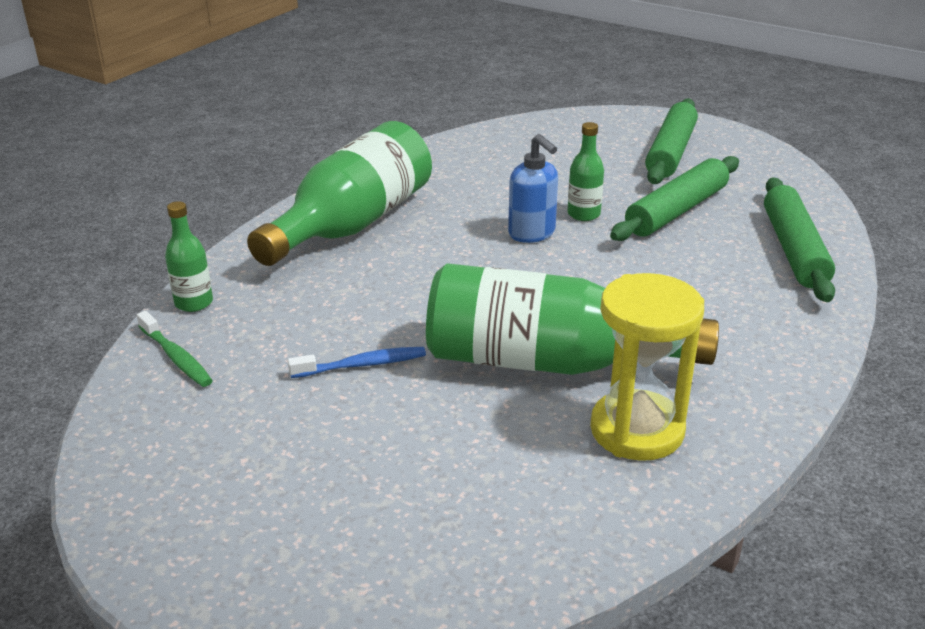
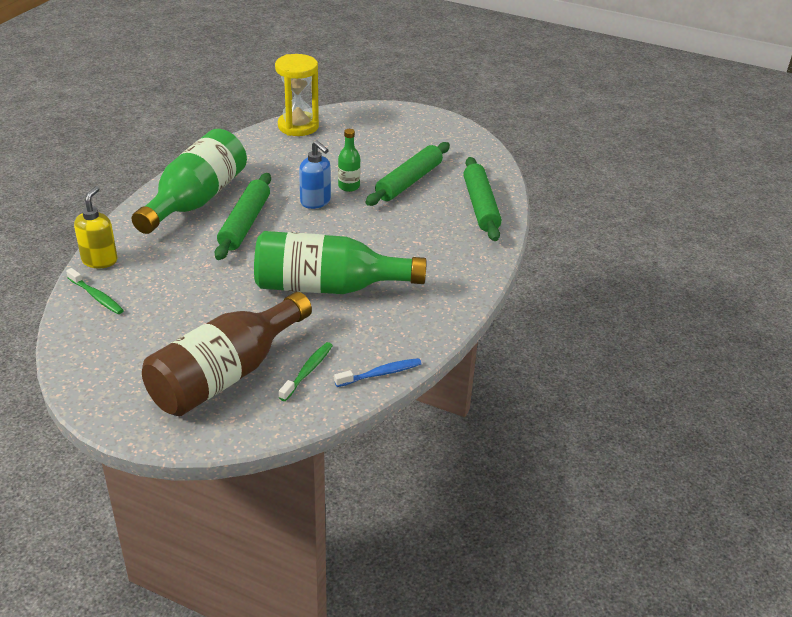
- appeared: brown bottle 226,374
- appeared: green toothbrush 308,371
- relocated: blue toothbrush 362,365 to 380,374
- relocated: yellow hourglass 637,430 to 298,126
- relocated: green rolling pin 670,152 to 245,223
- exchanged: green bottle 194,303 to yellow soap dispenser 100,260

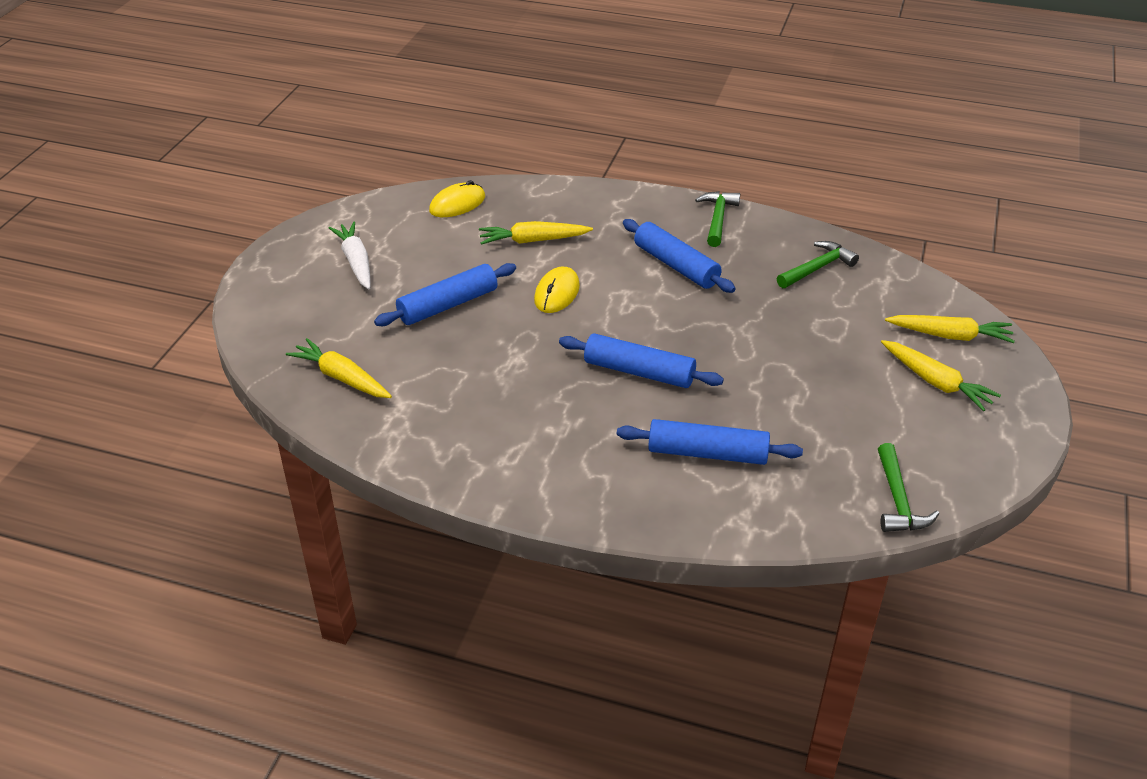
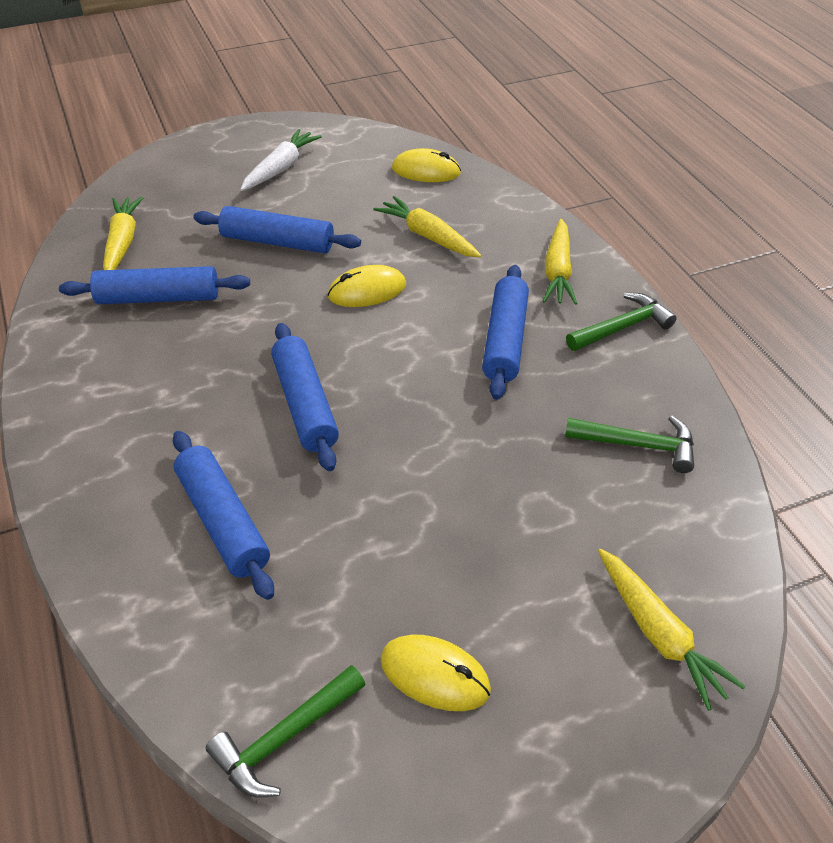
- appeared: blue rolling pin 158,298
- appeared: yellow mouse 435,675
- relocated: yellow carrot 935,382 to 558,271

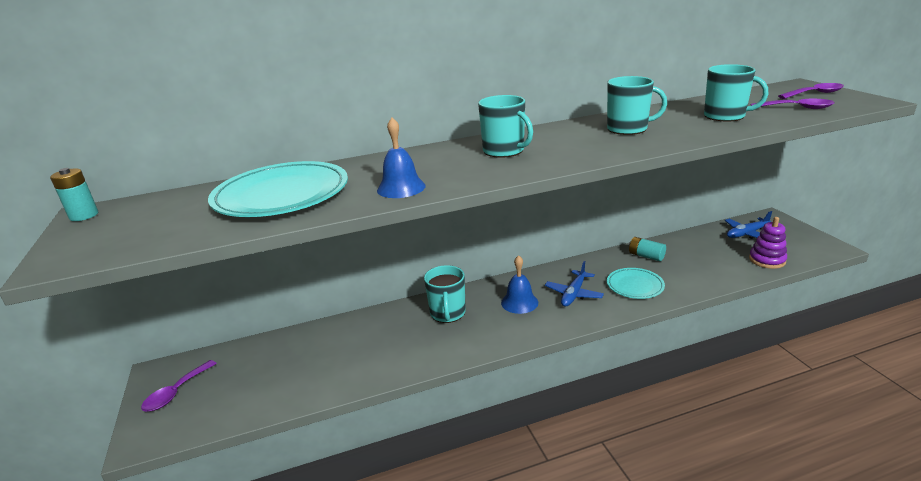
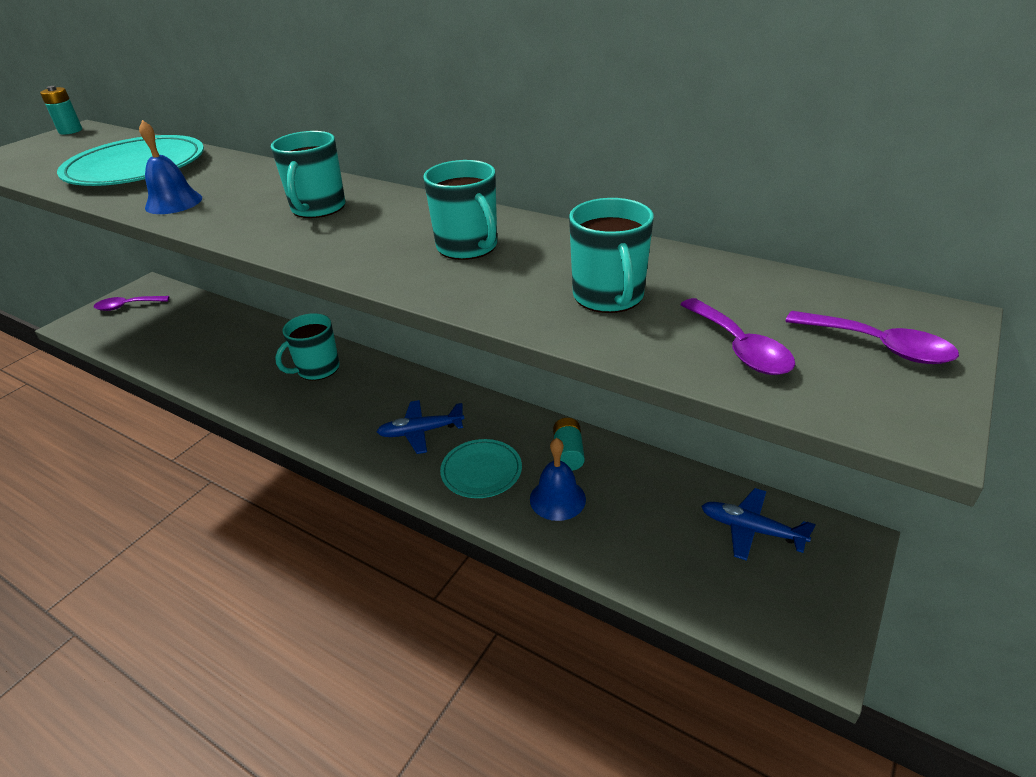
- missing: purple stacking toy 767,260
- relocated: blue bell 519,302 to 557,499

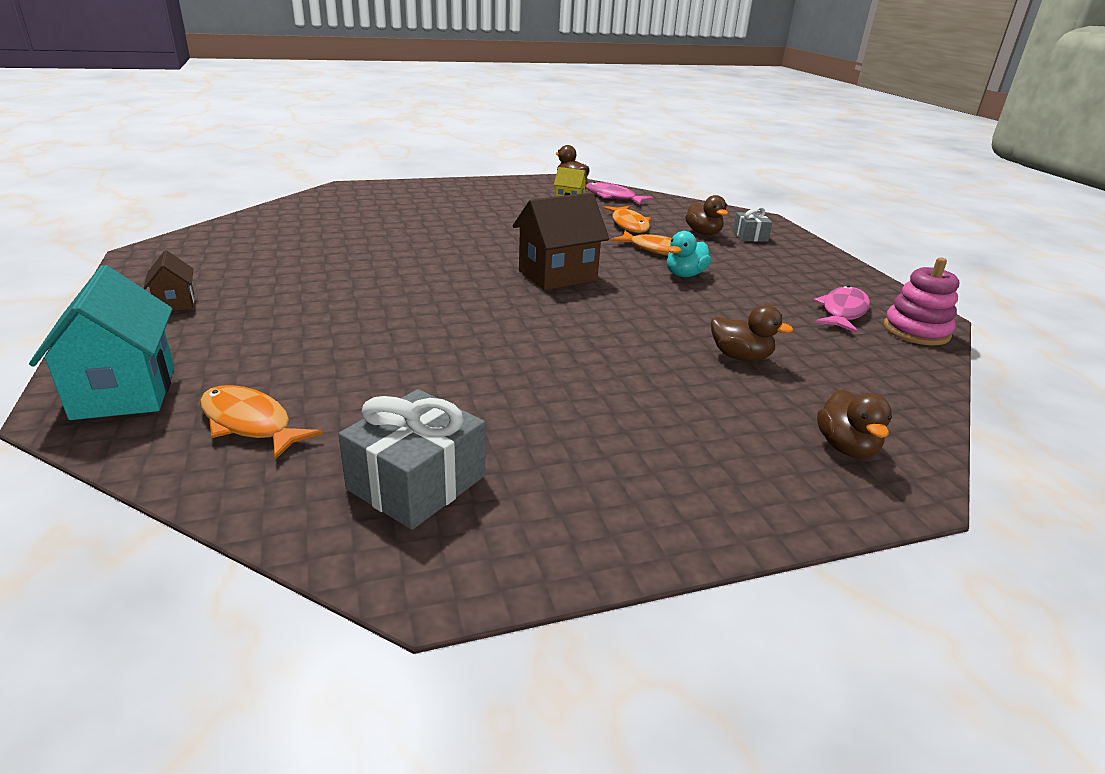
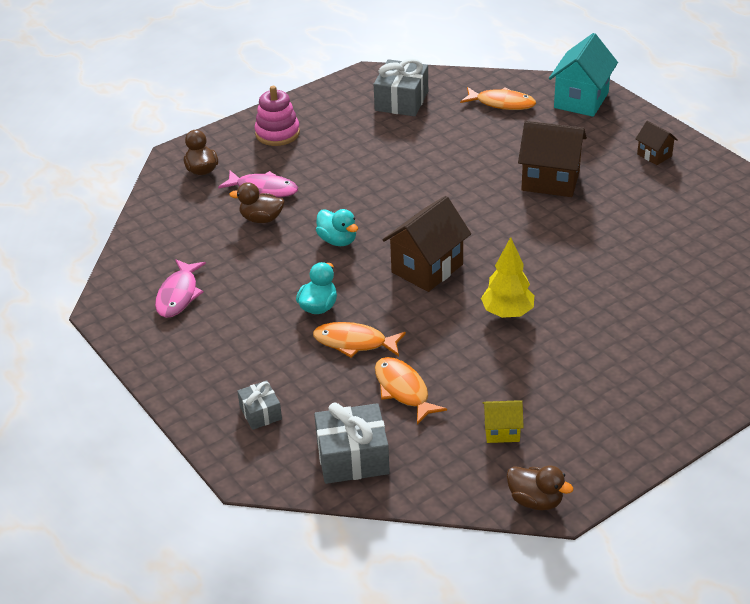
- missing: brown duck 703,233
- appeared: grey gift 352,457
- appeared: turquoise duck 338,240
- appeared: yellow tree 507,313
- appeared: brown house 550,181
- relocated: pink fish 613,197 to 263,189
- relocated: pink stacking toy 916,331 to 277,133
- spun: turquoise house 124,392 = 581,100 60 degrees clockwise

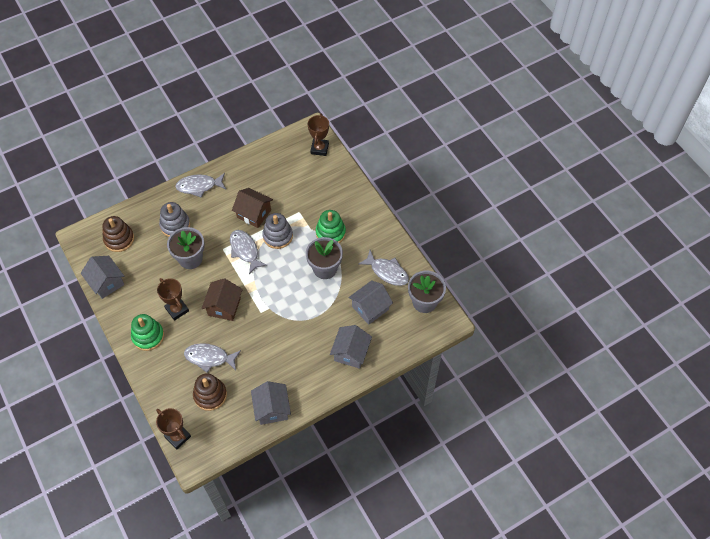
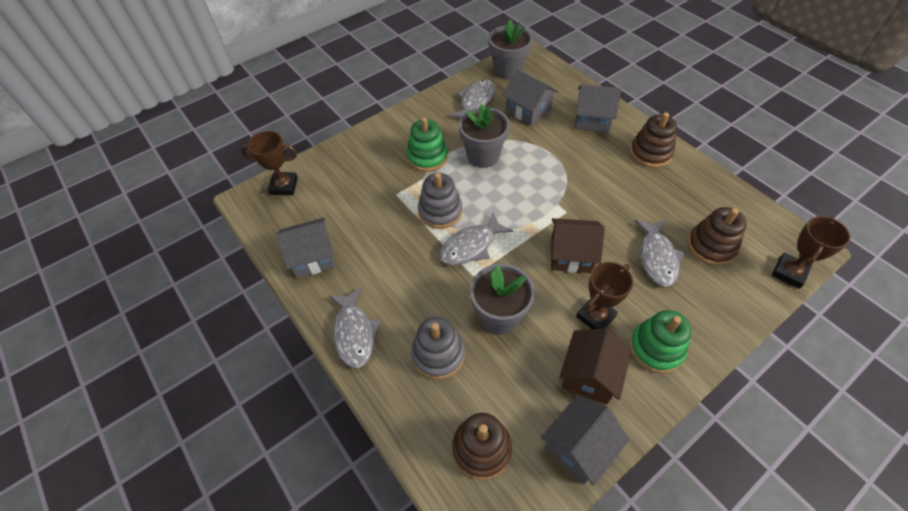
- appeared: brown stacking toy 650,153
- relocated: brown house 254,214 to 589,375
- relocated: grey house 272,409 to 313,257

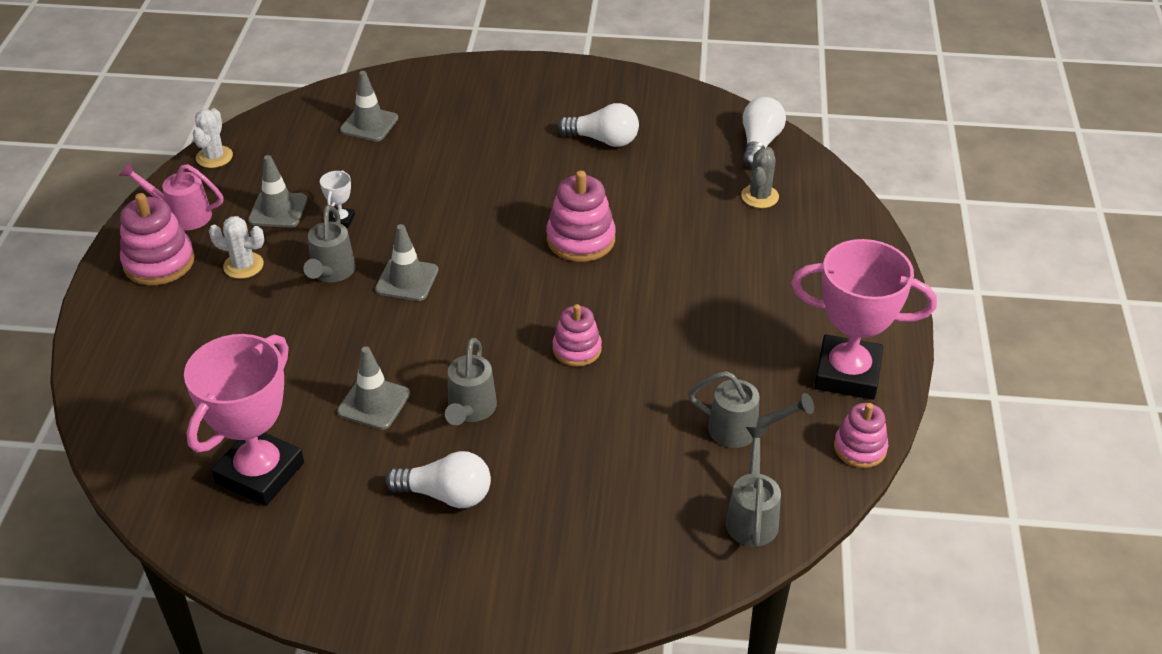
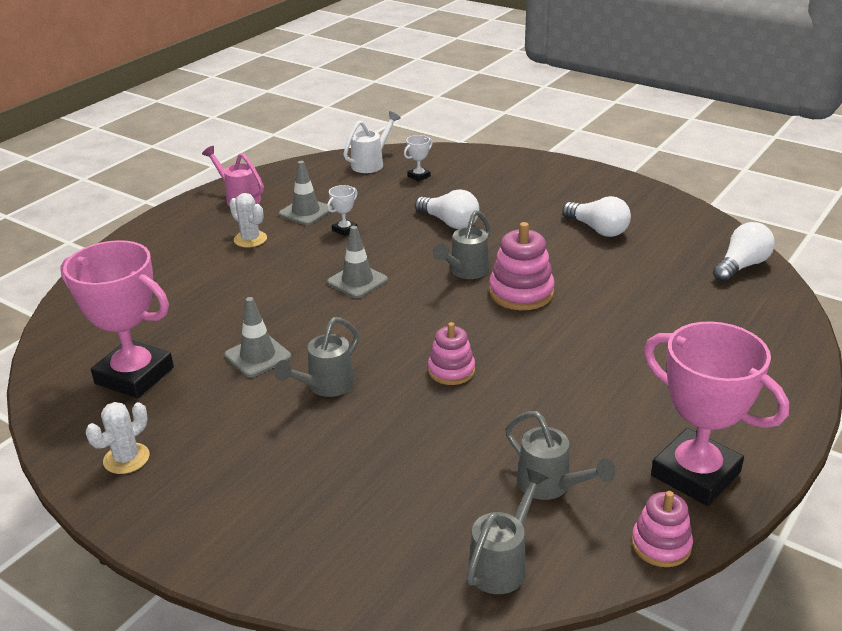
- missing: pink stacking toy 159,262
- missing: grey cactus 759,196
- appeared: white watering can 371,163
- relocated: white cactus 214,157 to 126,458
- relocated: grey watering can 331,273 to 465,272
- relocated: white light bulb 446,495 to 449,222
- exchanged: grey traffic cone 369,124 to white trophy 419,176
- spun: pink trophy 260,473 = 134,375 60 degrees clockwise

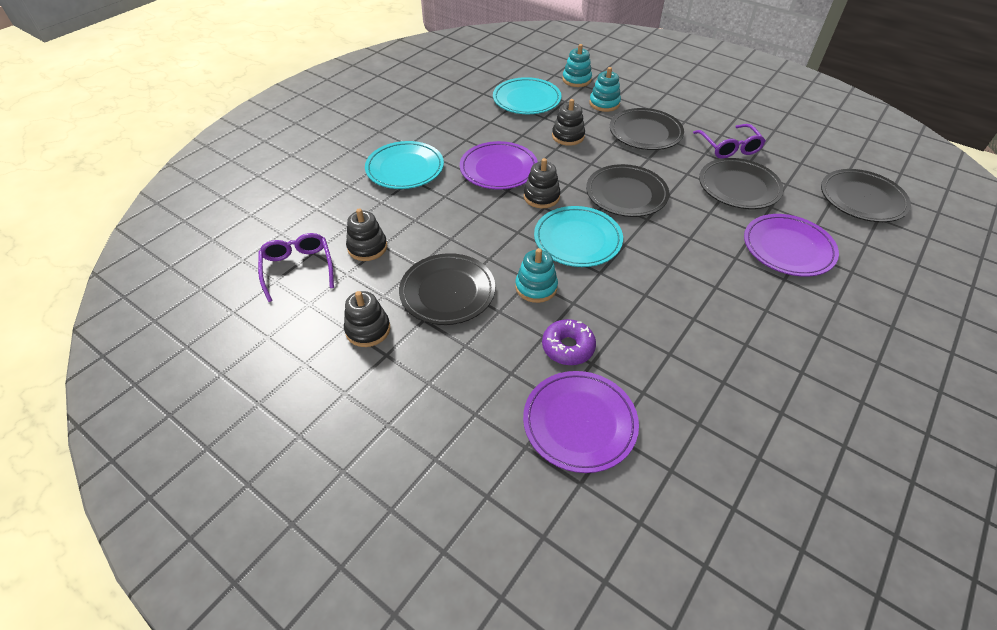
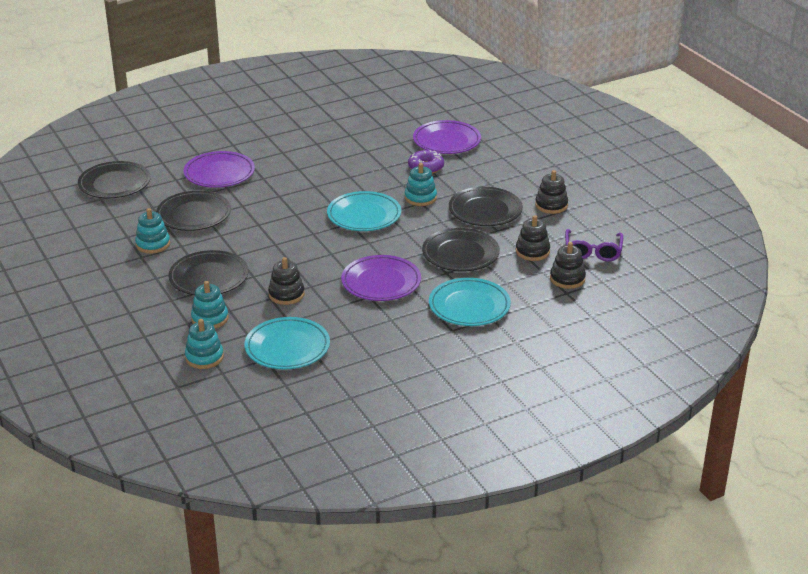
- relocated: black stacking toy 541,197 to 567,279
- relocated: black plate 626,194 to 460,254
- exchanged: purple glasses 729,147 to turquoise stacking toy 153,244

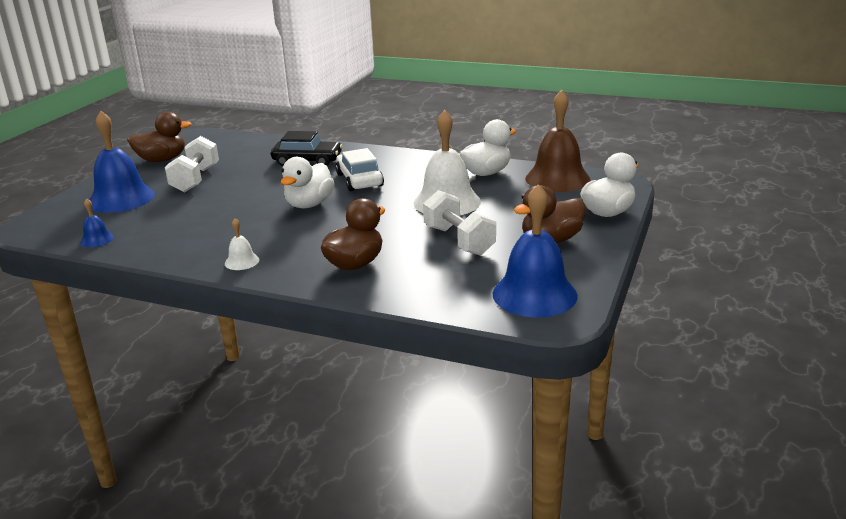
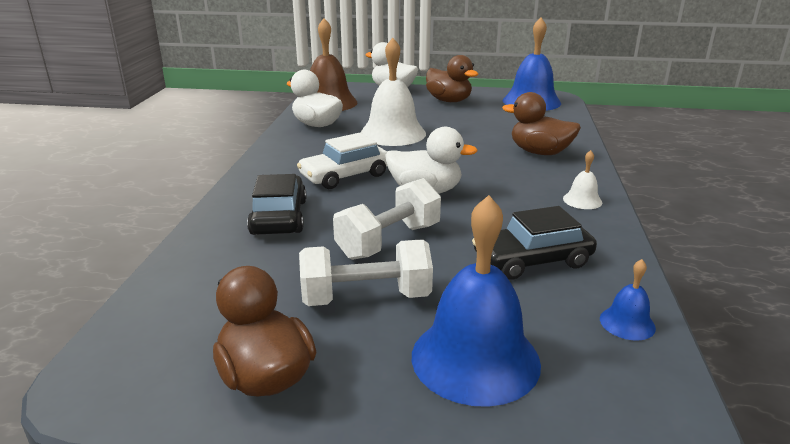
- appeared: black car 532,260
- relocated: white dumbbell 459,240 to 389,241

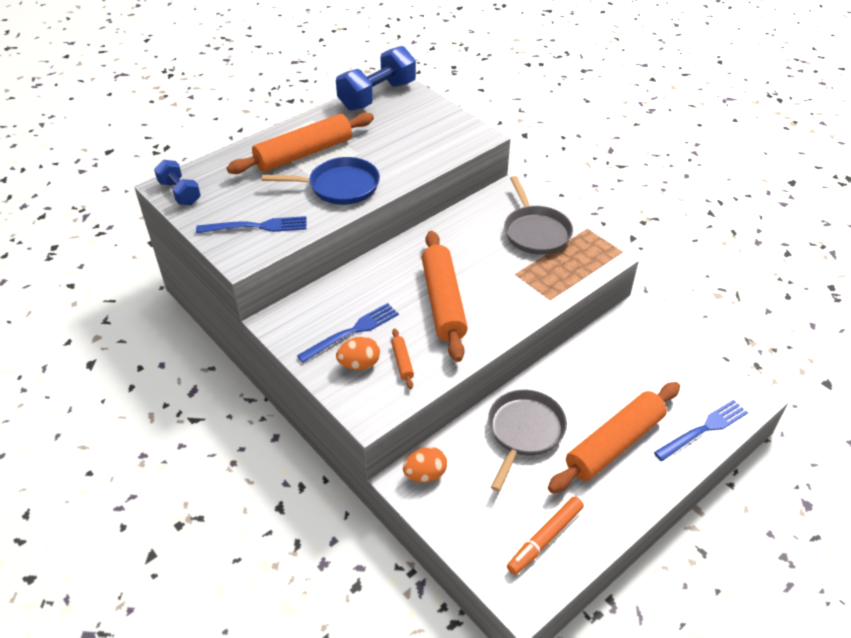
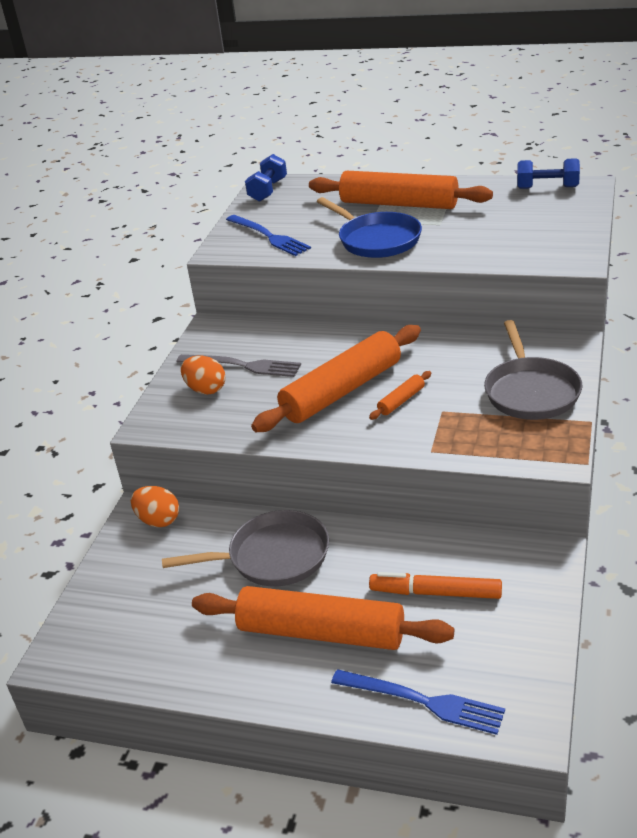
- relocated: orange rolling pin 402,362 to 401,401
- relocated: orange marker 545,539 to 435,593
- colour: blue fork 352,332 to grey fork 243,366
- spun: grey pan 535,232 = 530,391 45 degrees counterclockwise
- size: blue dumbbell 377,96 = 547,187 x0.58

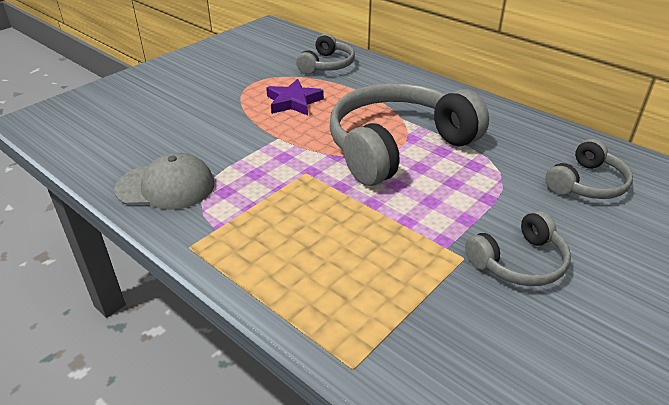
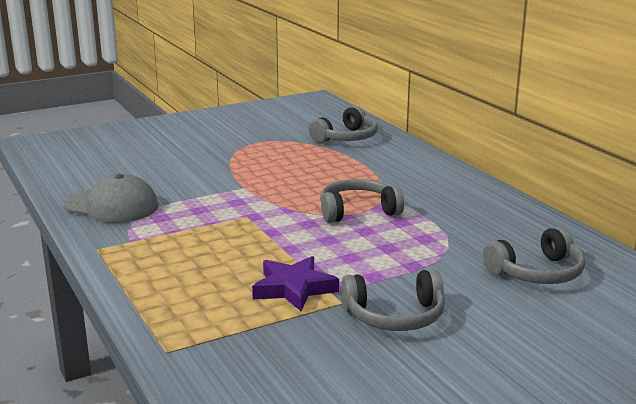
- relocated: purple star 293,102 to 294,288
- size: grey headphones 397,146 = 357,211 x0.50

